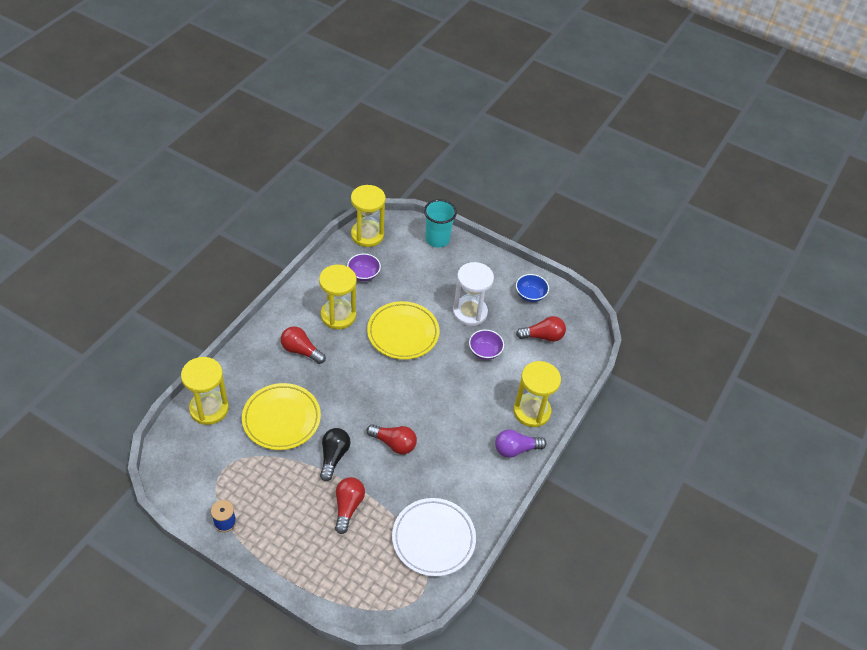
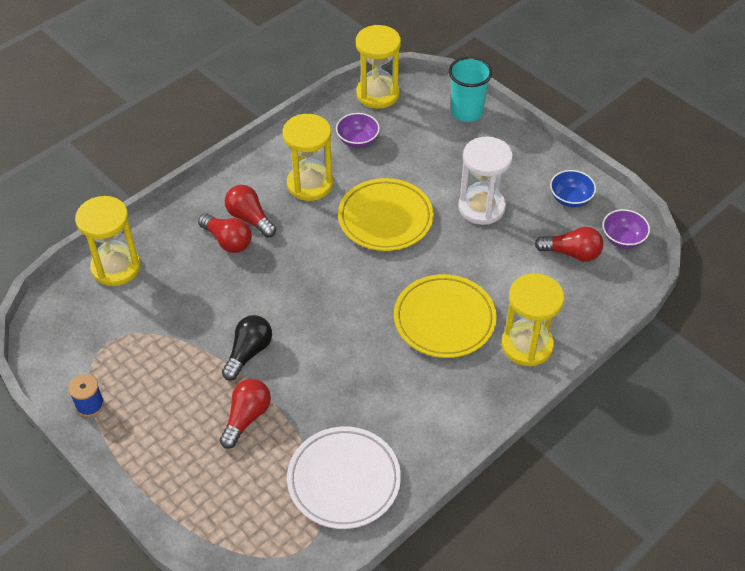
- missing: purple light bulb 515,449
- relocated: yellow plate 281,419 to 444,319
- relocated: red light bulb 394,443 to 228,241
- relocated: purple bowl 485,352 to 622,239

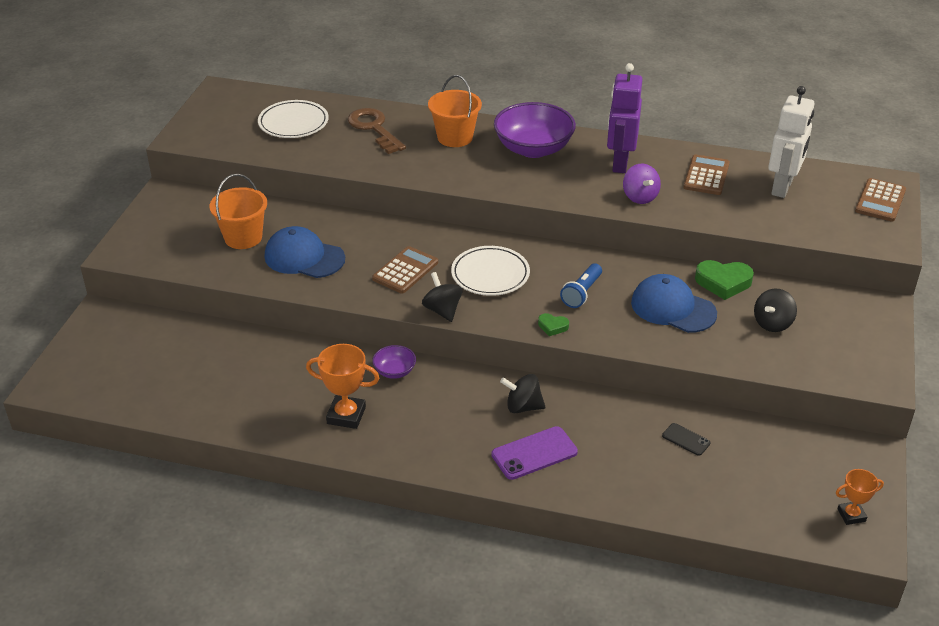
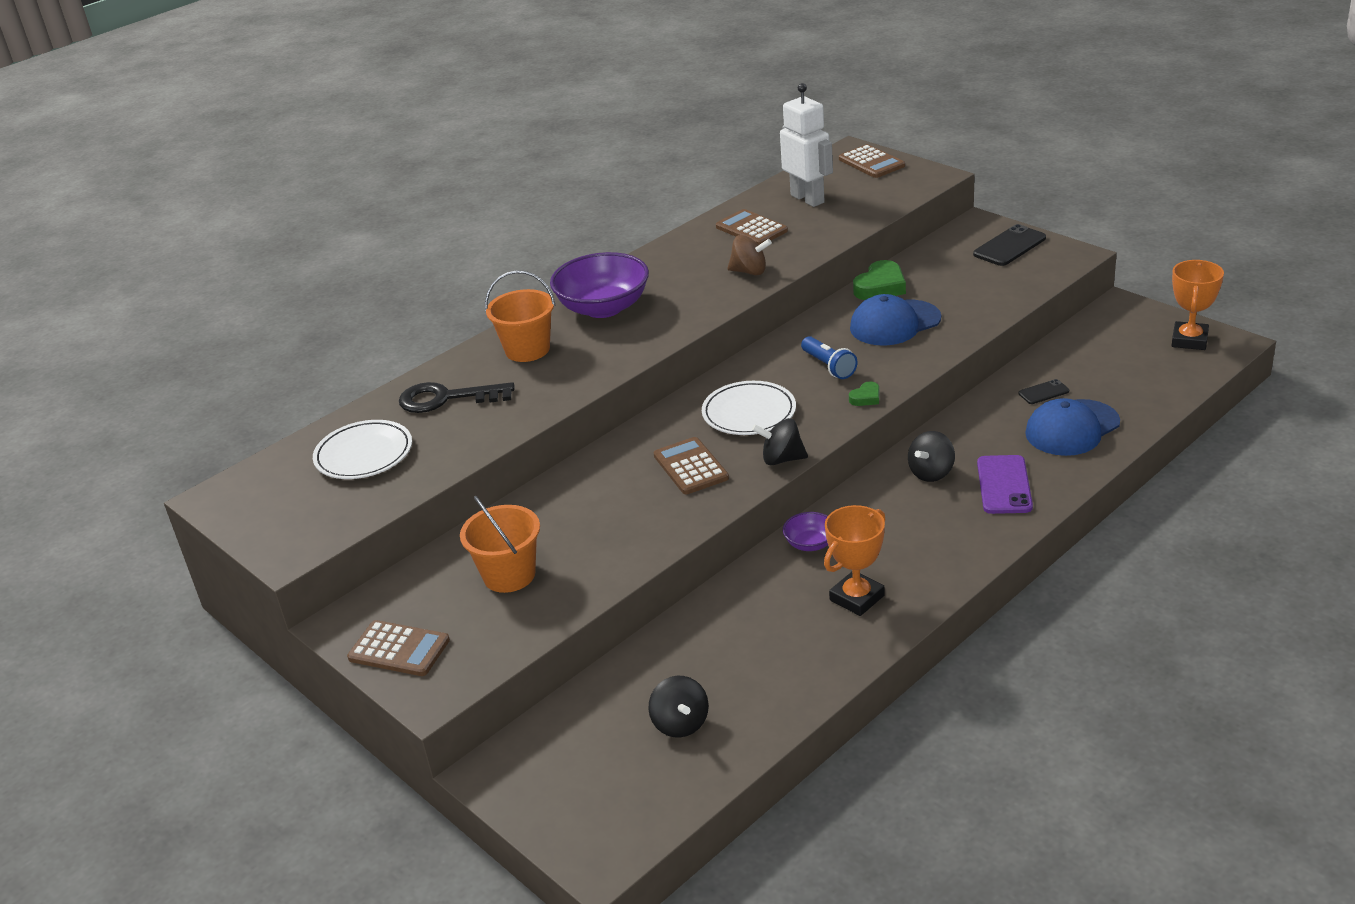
- missing: purple robot 620,163
- appeared: brown calculator 399,649
- appeared: black phone 1009,246
- relocated: blue cap 304,257 to 1072,428
- relocated: black spinning top 772,323 to 680,724
- colour: brown key 374,128 to black key 446,398
- colour: purple spinning top 640,197 to brown spinning top 749,271
- size: orange trophy 851,515 = 1189,340 x1.60

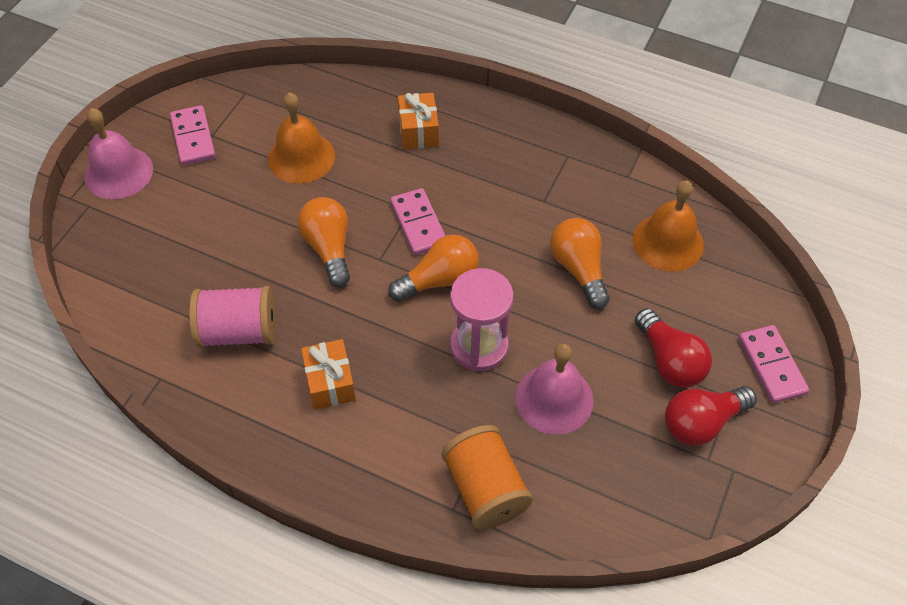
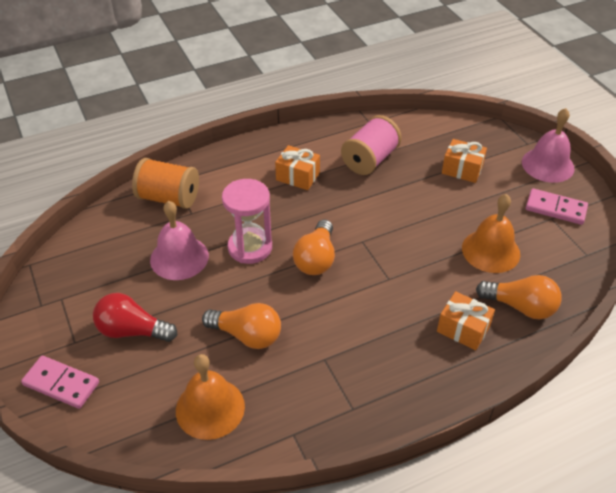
- missing: pink domino 419,224
- missing: red light bulb 701,422
- appeared: orange gift 462,169
- relocated: orange light bulb 329,248 to 520,306

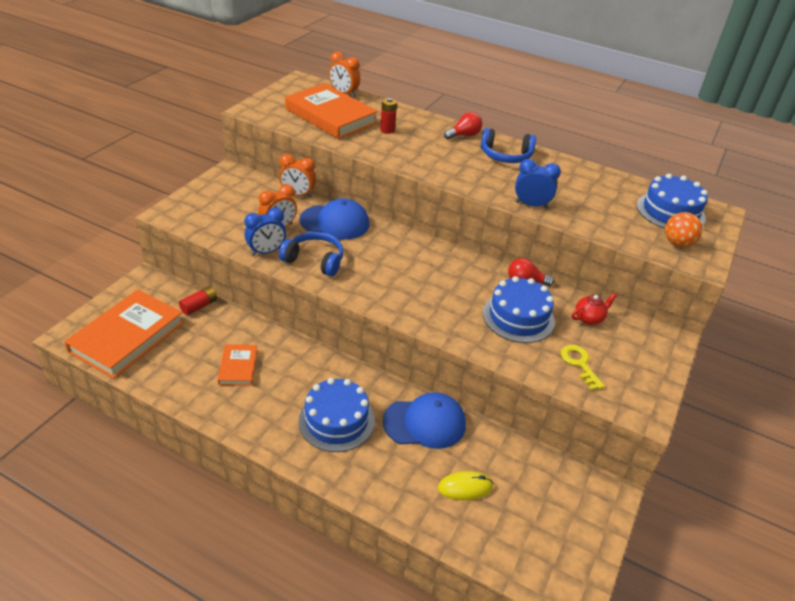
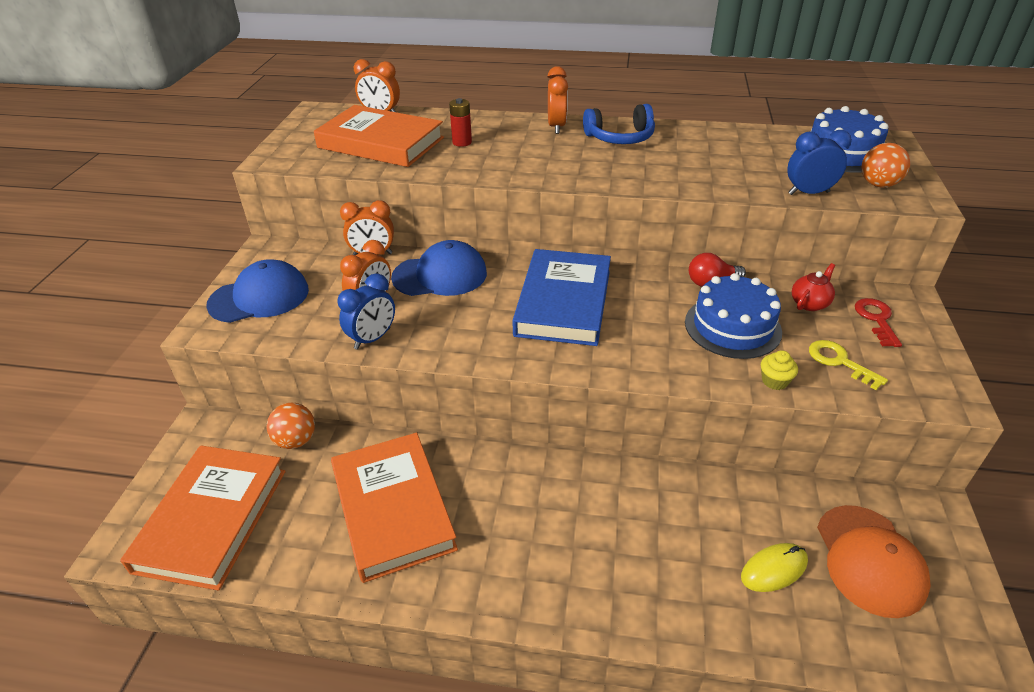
- missing: blue headphones 314,260
- missing: blue cake 336,420
- appeared: blue book 563,302
- appeared: yellow cupcake 774,381
- appeared: orange cap 869,560
- appeared: red key 876,319
- relocated: blue cap 425,423 to 259,297
- relocated: blue clock 531,205 to 808,193
- exchanged: red battery 199,306 to orange ball 296,440
- exchanged: red light bulb 464,135 to orange clock 556,127
- size: orange book 238,367 = 393,509 x1.99

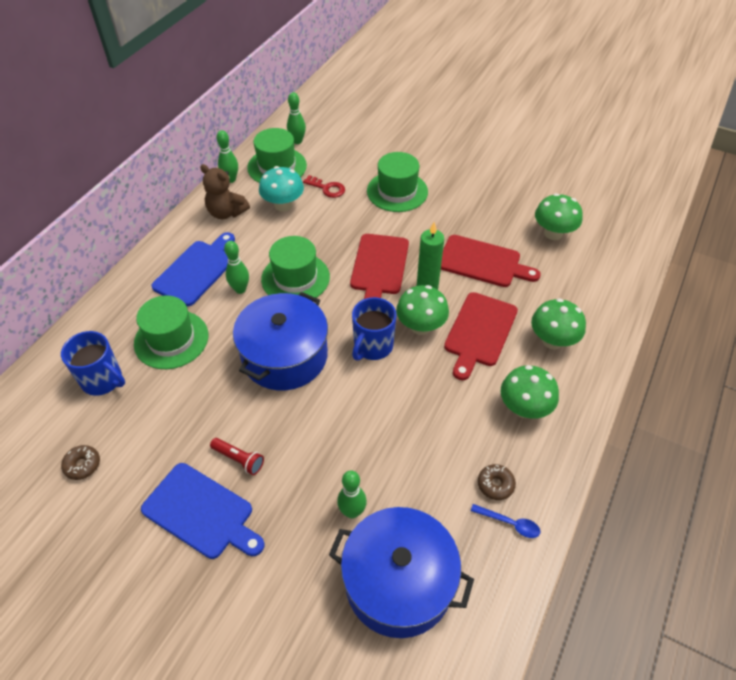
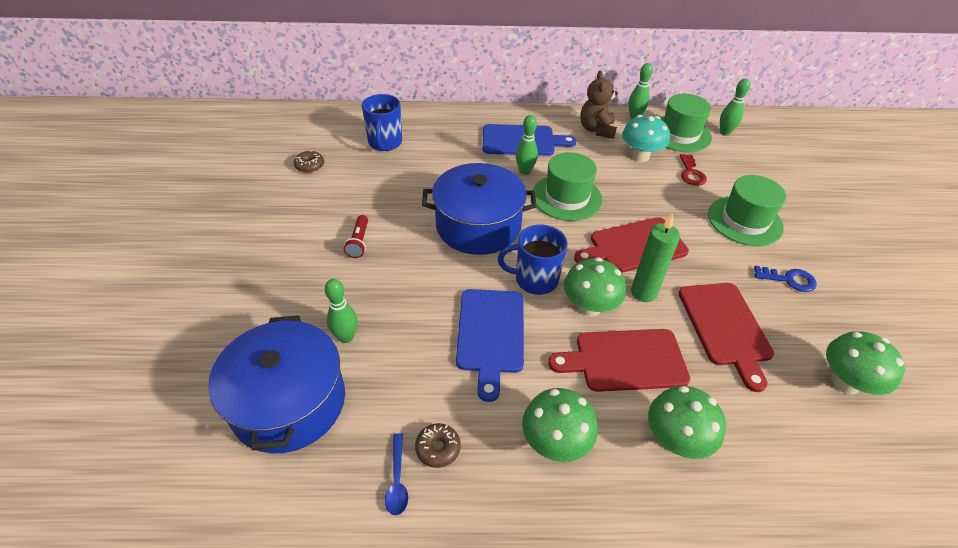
- missing: green hat 171,339
- appeared: blue key 789,279
- relocated: blue cutting board 201,512 to 490,334

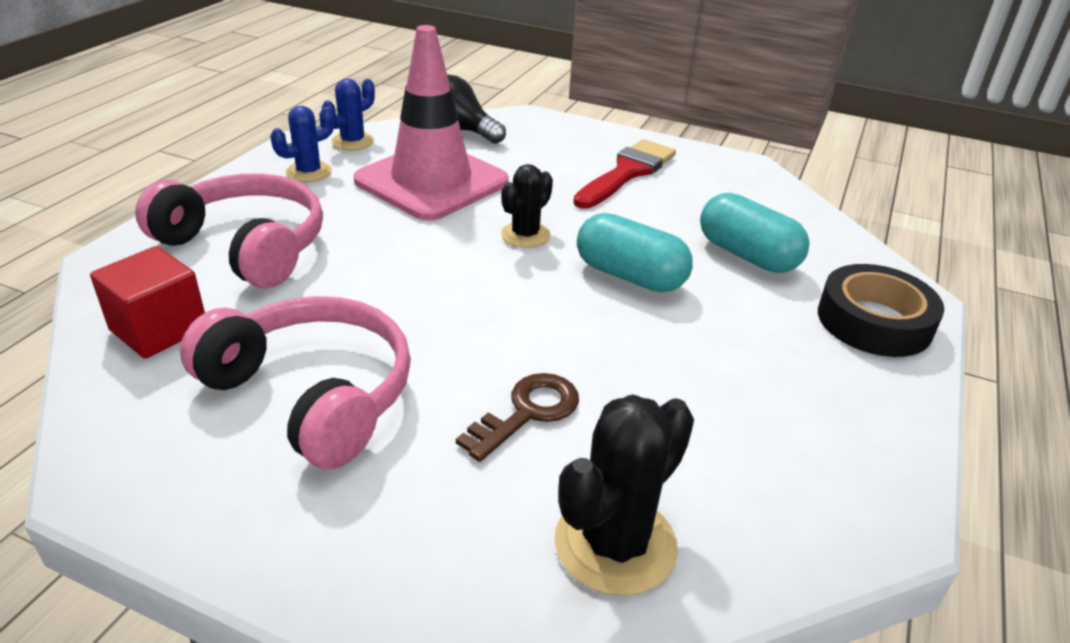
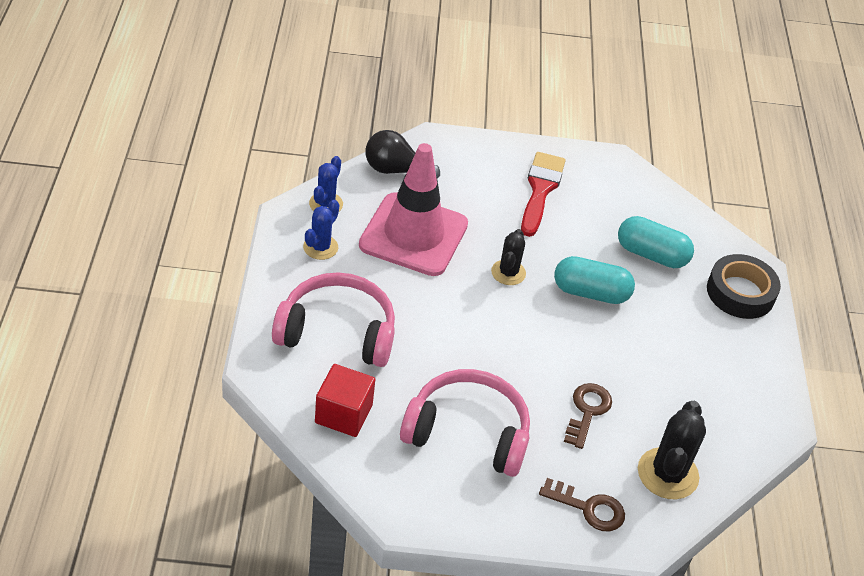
- appeared: brown key 589,508

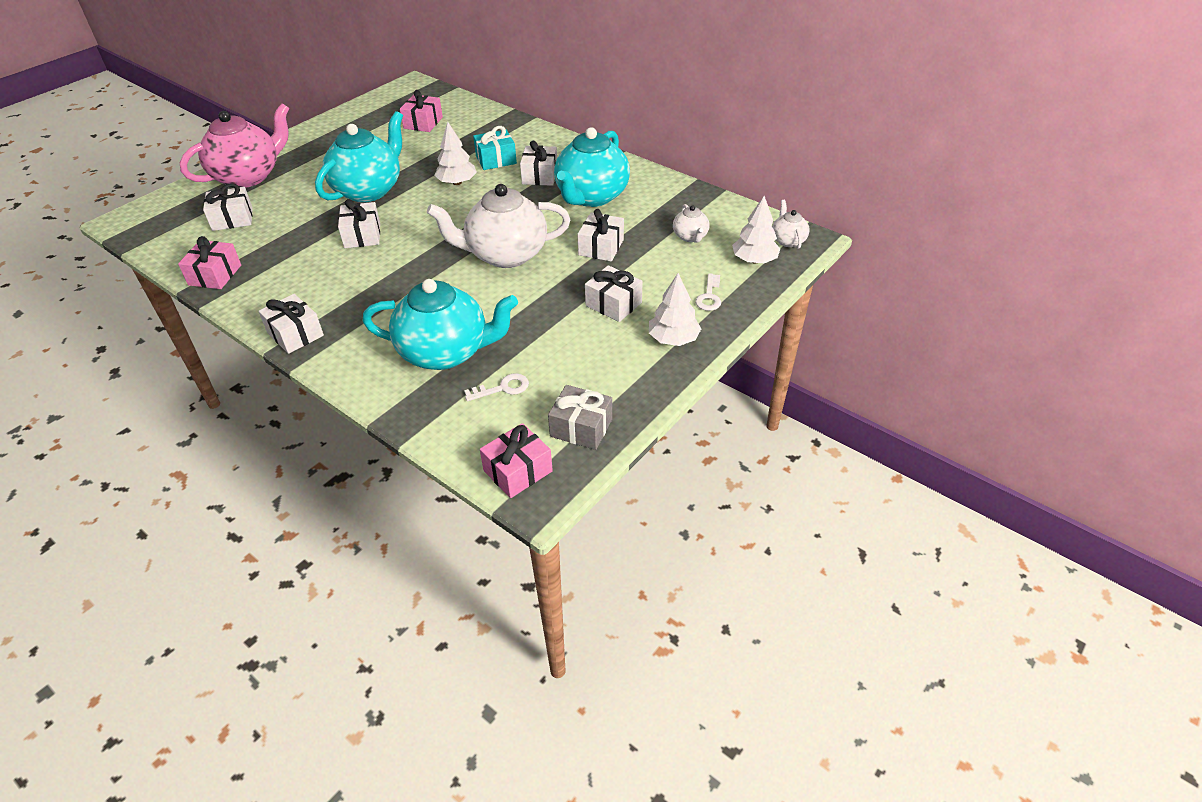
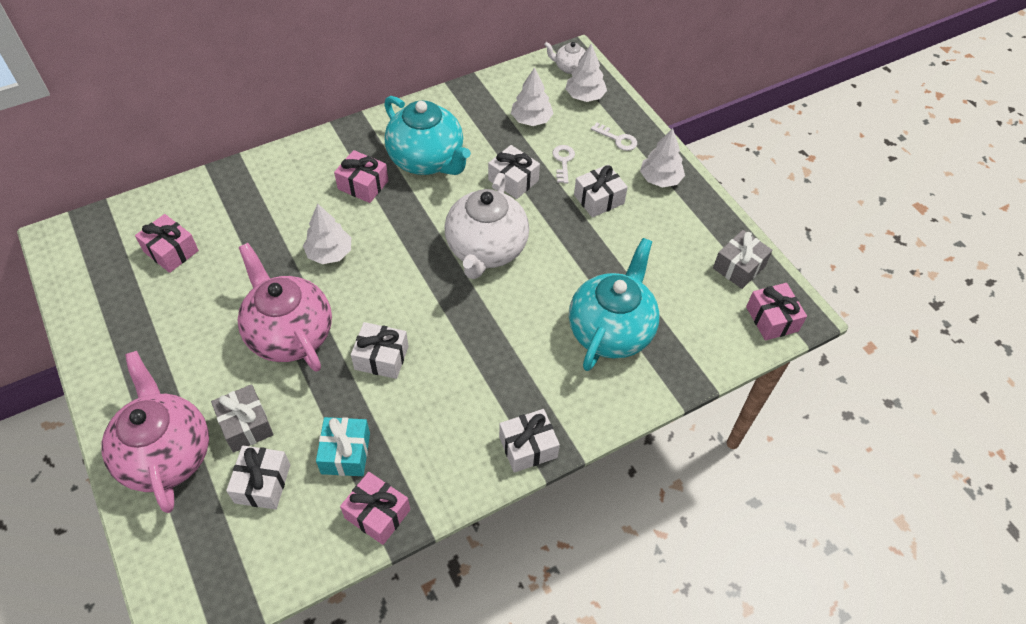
- appeared: grey gift 246,425
- relocated: white key 502,388 to 563,161
- relocated: turquoise gift 496,160 to 345,453
- exchanged: white teapot 690,237 to white tree 531,120
- colour: turquoise teapot 369,190 to pink teapot 290,334
- colour: white gift 540,175 to pink gift 363,185

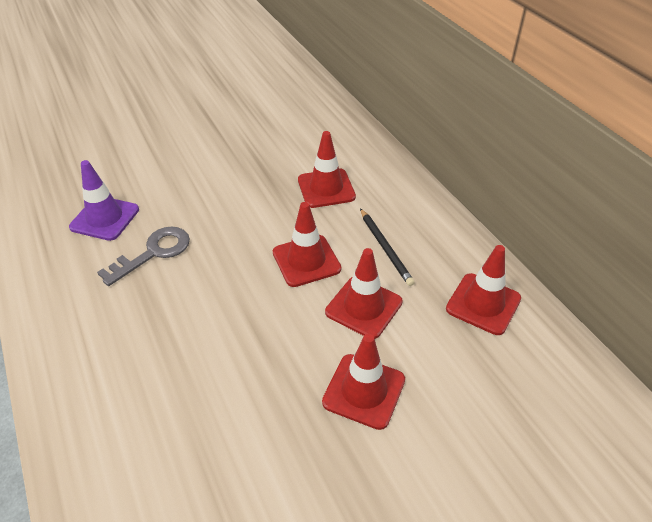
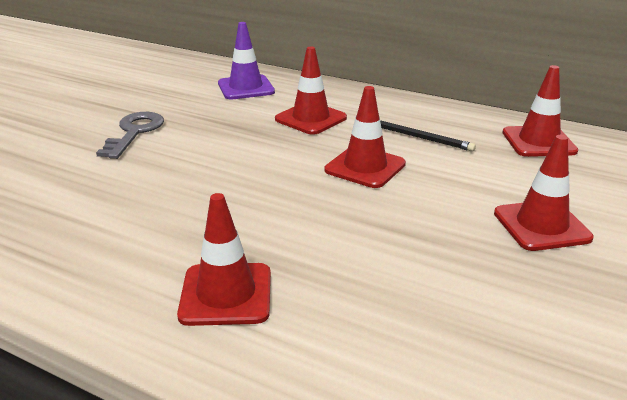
- relocated: purple traffic cone 105,218 to 246,88
- relocated: grey key 153,253 to 134,132
- relocated: red traffic cone 363,307 to 226,294

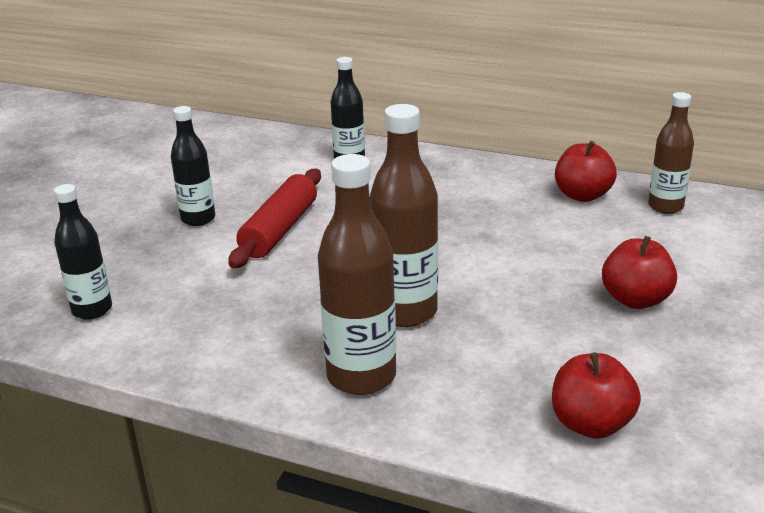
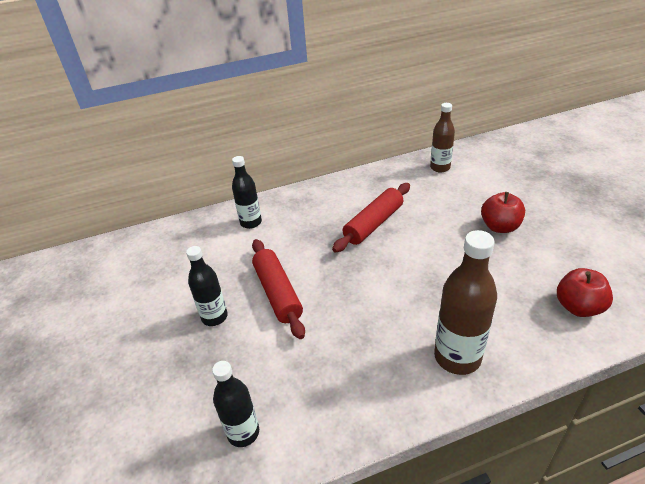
- missing: brown bottle 405,312
- missing: red apple 582,195
- appeared: red rolling pin 373,224

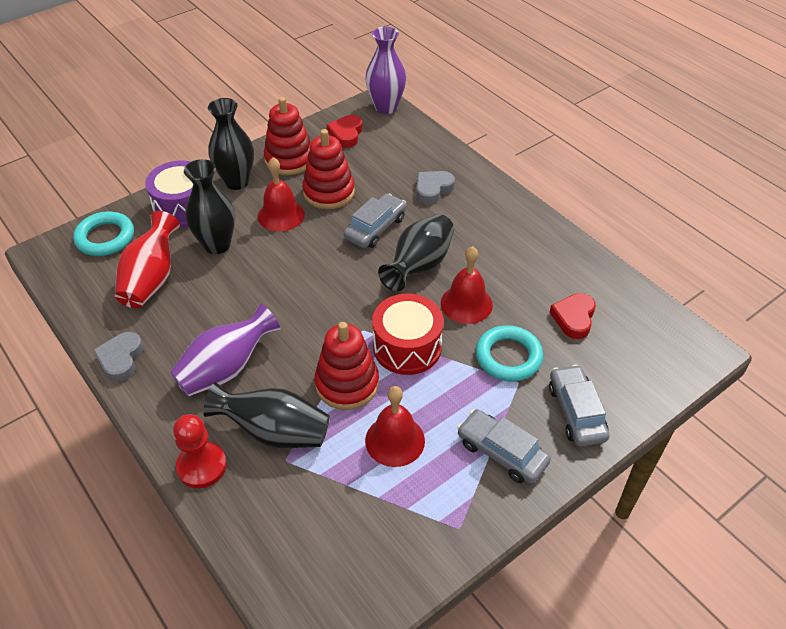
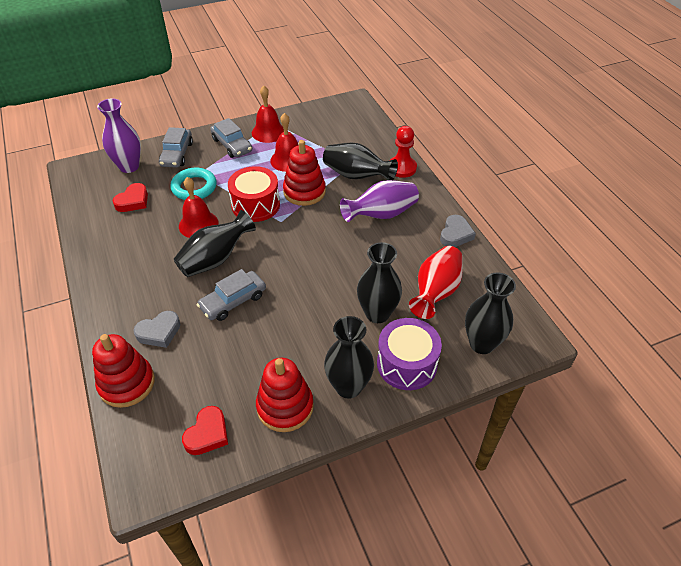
- relocated: red bell 281,215 to 268,132
- relocated: red stacking toy 329,192 to 127,383
- relocated: purple vase 386,107 to 129,166
- exchanged: turquoise ring 105,238 to black vase 482,343

